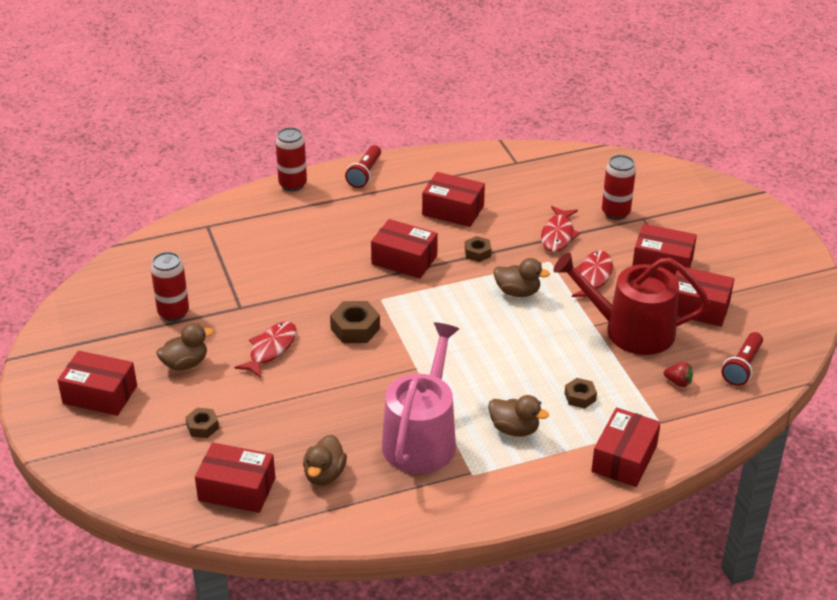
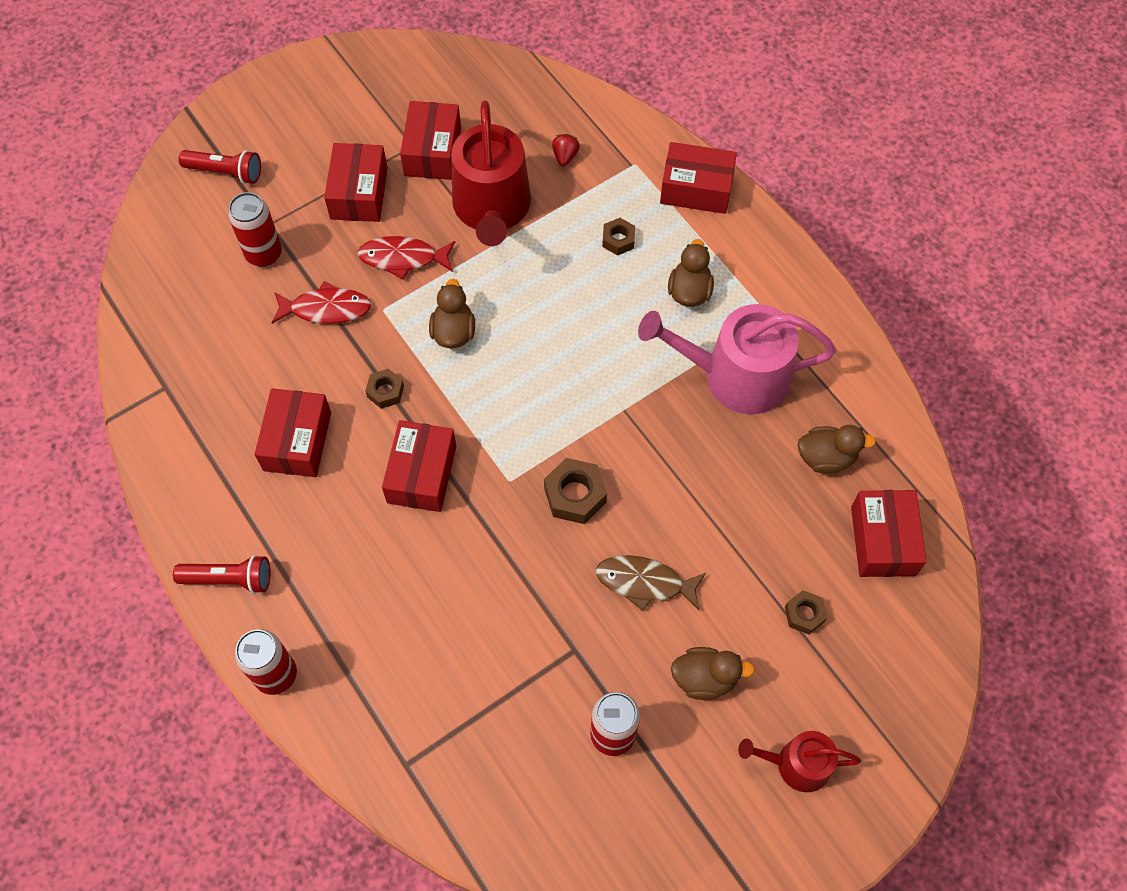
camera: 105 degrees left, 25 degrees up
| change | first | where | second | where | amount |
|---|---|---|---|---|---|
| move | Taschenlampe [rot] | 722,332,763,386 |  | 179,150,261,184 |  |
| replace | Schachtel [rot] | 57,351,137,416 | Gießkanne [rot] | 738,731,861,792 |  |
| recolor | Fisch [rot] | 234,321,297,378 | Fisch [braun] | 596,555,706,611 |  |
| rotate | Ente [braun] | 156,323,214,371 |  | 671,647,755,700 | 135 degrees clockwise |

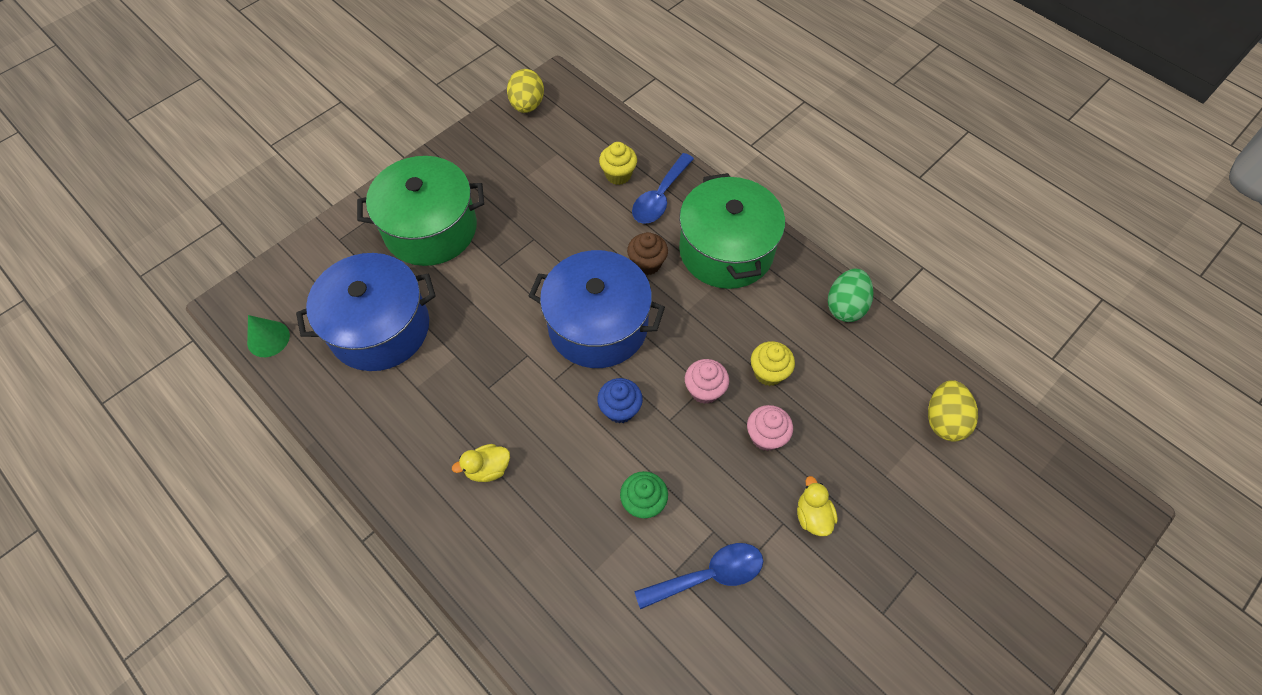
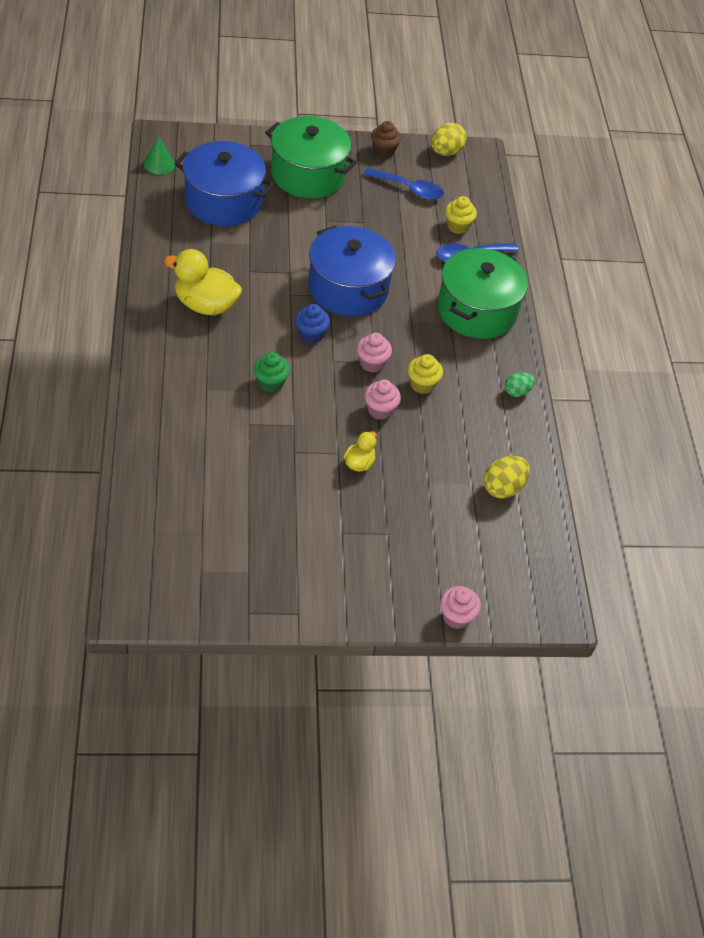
camera: 35 degrees right, 10 degrees down
| change | first | where | second | where | amount |
|---|---|---|---|---|---|
| insert |  |  | Muffin [rosa] | 440,586,481,629 |  |
| move | Muffin [braun] | 627,232,668,275 |  | 371,121,401,158 |  |
| move | Löffel [blau] | 634,543,763,609 |  | 363,168,444,200 |  |
| resize | Ente [gelb] | 452,444,510,482 |  | 164,249,242,315 | x1.91 |
| resize | Ei [grün] | 828,269,874,322 |  | 505,372,535,397 | x0.65 |

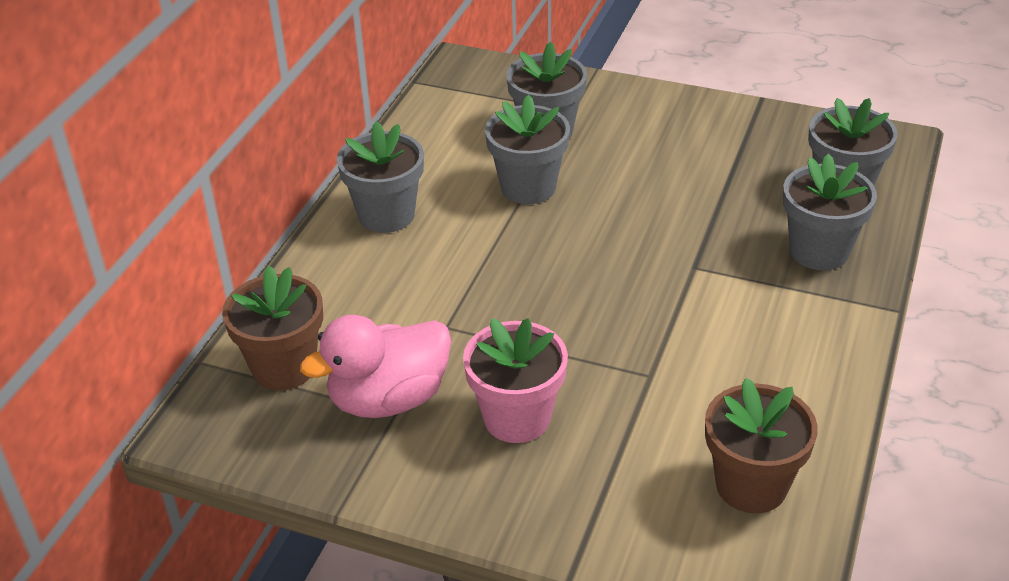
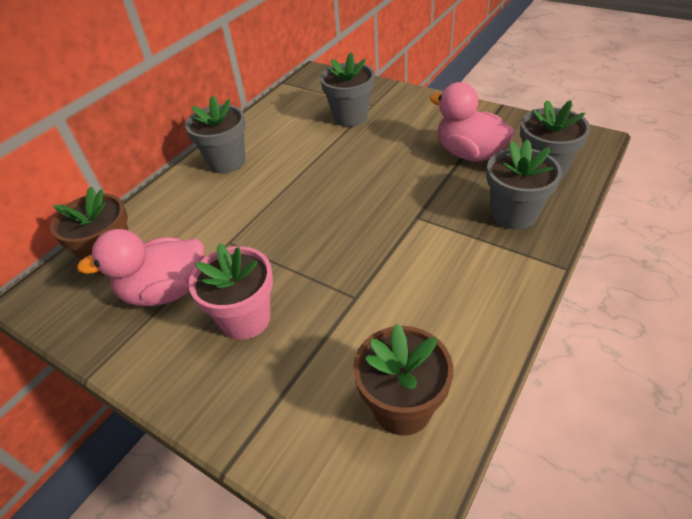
camera: 15 degrees right, 5 degrees up
| change | first | where | second | where | amount |
|---|---|---|---|---|---|
| delete | Blumentopf [grau] | 485,95,570,204 |  |  |  |
| insert |  |  | Ente [rosa] | 429,82,515,162 |  |

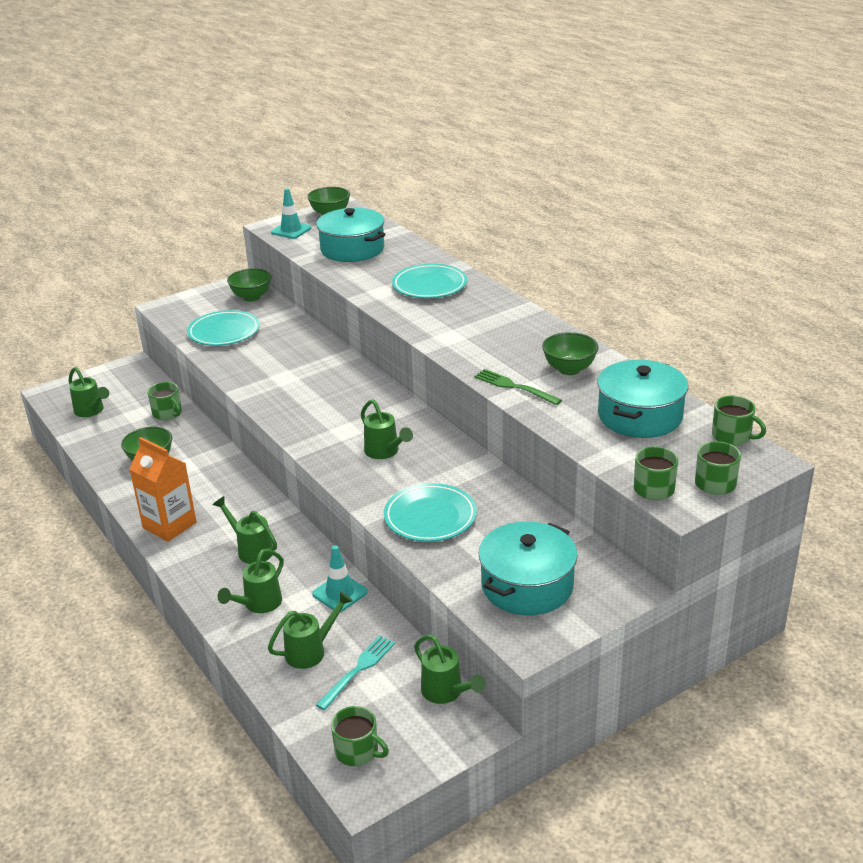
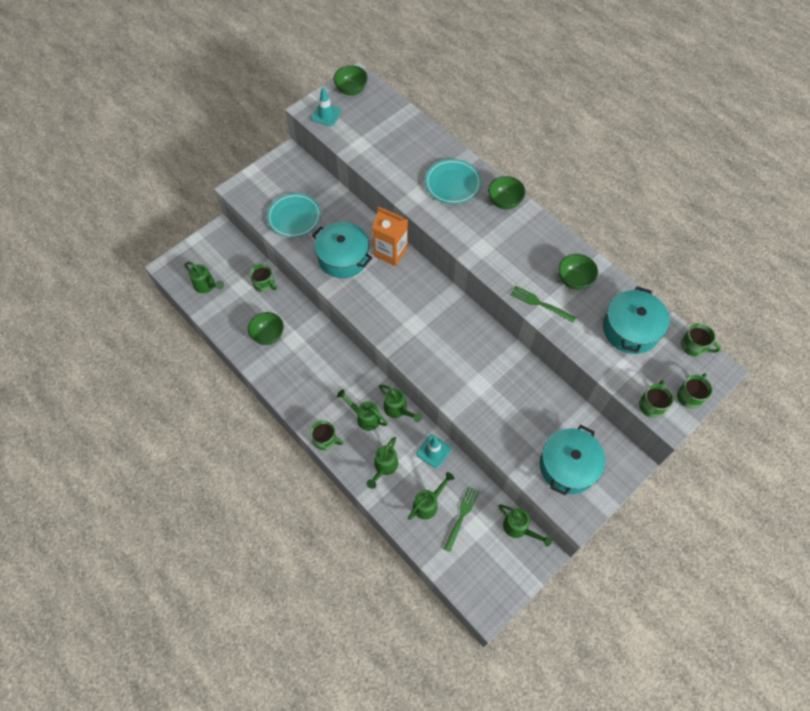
camera: 10 degrees left, 30 degrees up
| change | first | where | second | where | amount |
|---|---|---|---|---|---|
| delete | Teller [türkis] | 384,483,477,542 |  |  |  |
| move | Getränkekarton [orange] | 129,437,197,542 |  | 372,206,408,266 |  |
| move | Schüssel [grün] | 227,268,271,302 |  | 488,176,526,209 |  |
| move | Kochtopf [türkis] | 316,208,386,262 |  | 312,222,372,278 |  |
| move | Tasse [grün] | 331,706,389,766 |  | 310,420,343,450 |  |
| move | Gießkanne [grün] | 361,399,413,459 |  | 379,385,422,422 |  |
| recolor | Gabel [türkis] | 316,636,395,710 | Gabel [grün] | 443,486,479,552 |  |

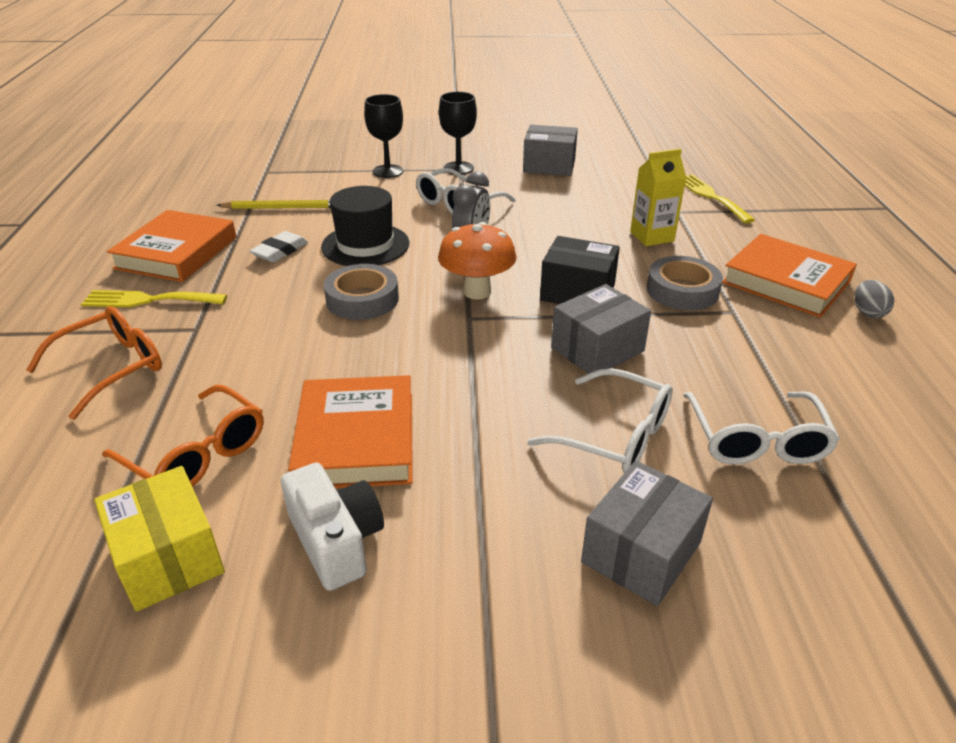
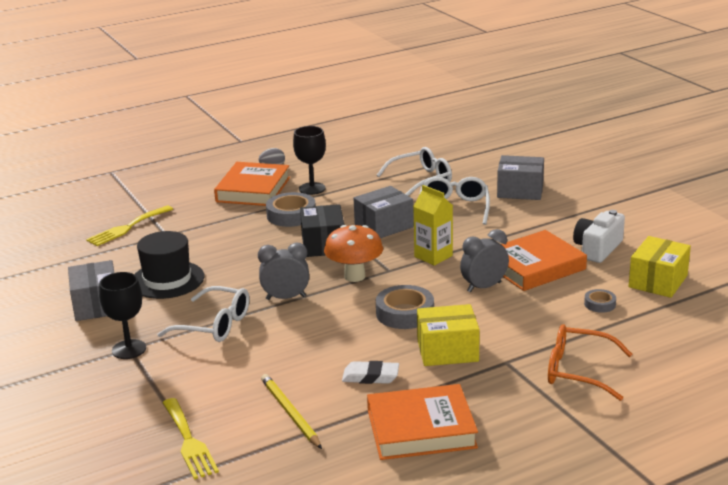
camera: 115 degrees left, 10 degrees down
| change | first | where | second | where | amount |
|---|---|---|---|---|---|
| insert |  |  | Schachtel [gelb] | 417,304,480,366 |  |
| insert |  |  | Wecker [grau] | 460,229,509,293 |  |
| move | Gabel [gelb] | 81,290,227,307 |  | 162,398,219,479 |  |
| move | Hut [schwarz] | 321,186,409,266 |  | 135,231,204,299 |  |
| move | Kelch [schwarz] | 364,94,403,178 |  | 293,126,326,195 |  |
| move | Getränkekarton [gelb] | 630,149,686,246 |  | 413,185,453,266 |  |
| replace | Brille [orange] | 102,385,264,487 | Klebeband [grau] | 584,289,616,313 |  |
| rotate | Schachtel [grau] | 551,284,651,374 |  | 353,186,414,238 | 60 degrees counterclockwise |

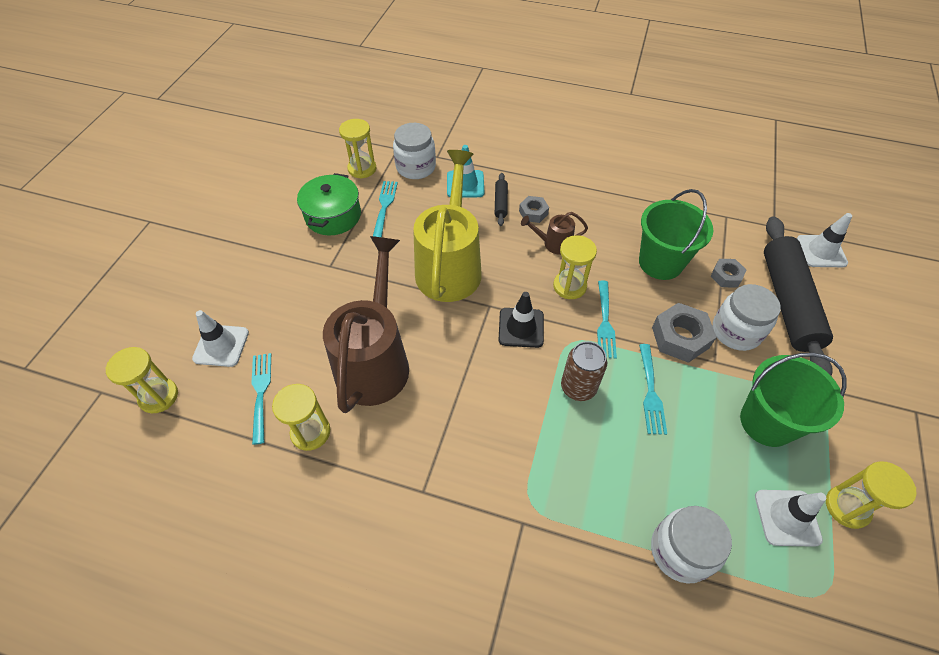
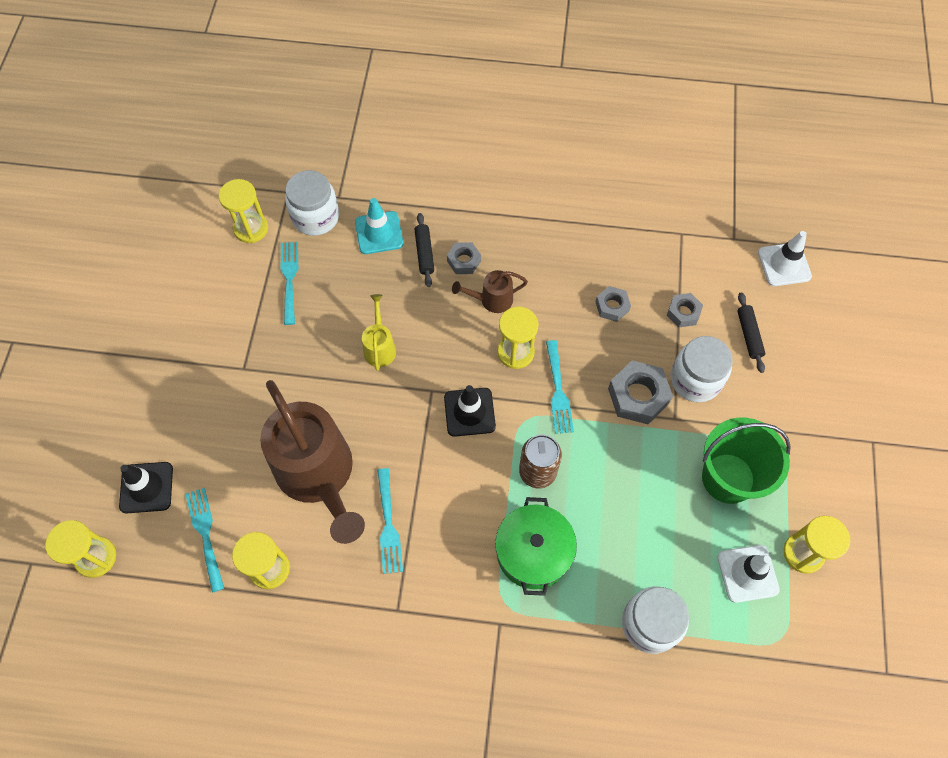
camera: 10 degrees left, 10 degrees up
| change | first | where | second | where | amount |
|---|---|---|---|---|---|
| move | Kochtopf [grün] | 297,173,361,235 |  | 495,497,577,596 |  |
| move | Gabel [türkis] | 639,344,667,435 |  | 377,468,403,574 |  |
| replace | Eimer [grün] | 639,189,713,280 | Sechskantmutter [grau] | 596,286,631,322 |  |
| recolor | Leitkegel [weiß] | 192,310,249,367 | Leitkegel [schwarz] | 119,462,173,513 |  |
| rotate | Gießkanne [braun] | 323,236,409,413 |  | 260,380,365,544 | 150 degrees clockwise |
| resize | Gießkanne [gelb] | 413,150,482,302 |  | 362,294,396,371 | x0.44 |
| resize | Nudelholz [schwarz] | 764,216,833,376 |  | 737,292,765,373 | x0.42 |

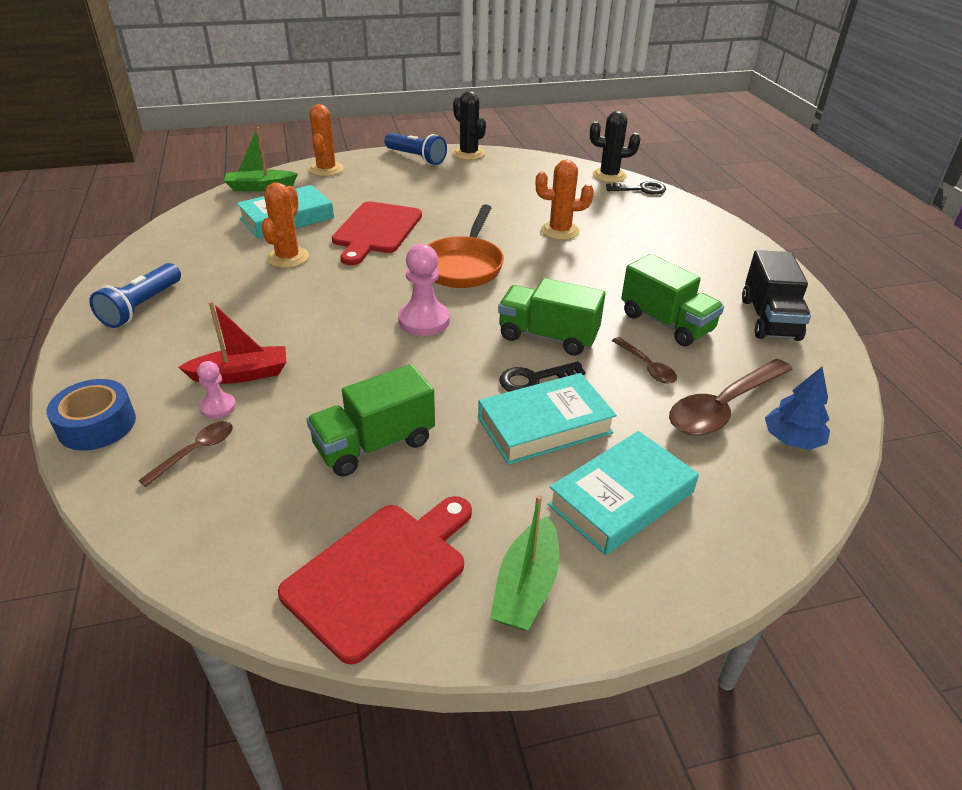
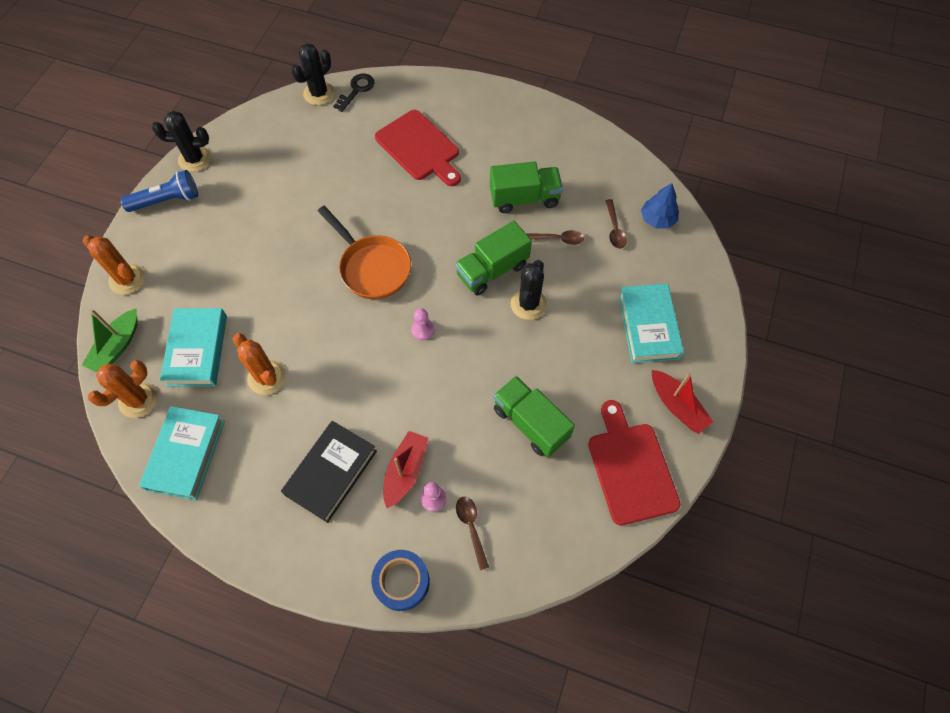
camera: 55 degrees left, 25 degrees up
| change | first | where | second | where | amount |
|---|---|---|---|---|---|
| delete | Taschenlampe [blau] | 89,263,181,328 |  |  |  |
| delete | Lastwagen [schwarz] | 742,250,811,341 |  |  |  |
| insert |  |  | Buch [schwarz] | 281,421,377,523 |  |
| move | Schneidebrett [rot] | 332,201,422,265 |  | 375,110,461,186 |  |
| move | Buch [türkis] | 478,373,617,465 |  | 139,406,225,500 |  |
| move | Kaktus [orange] | 536,160,594,240 |  | 88,360,158,418 |  |
| replace | Schlüssel [schwarz] | 499,361,585,392 | Kaktus [schwarz] | 511,260,547,320 |  |
| recolor | Boot [grün] | 490,495,559,630 | Boot [rot] | 652,370,713,434 |  |
| rotate | Lastwagen [grün] | 306,364,435,477 |  | 493,376,575,457 | 135 degrees clockwise |
| resize | Bauer [rosa] | 398,244,450,336 |  | 411,308,435,340 | x0.57 |
| resize | Löffel [braun] | 669,359,793,436 |  | 605,199,627,249 | x0.52 |

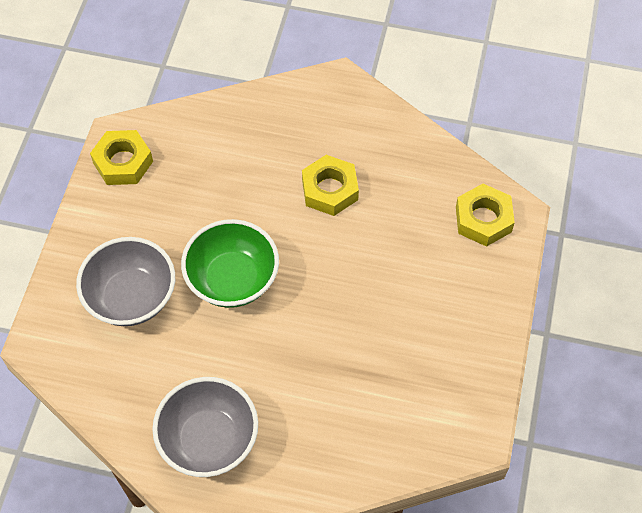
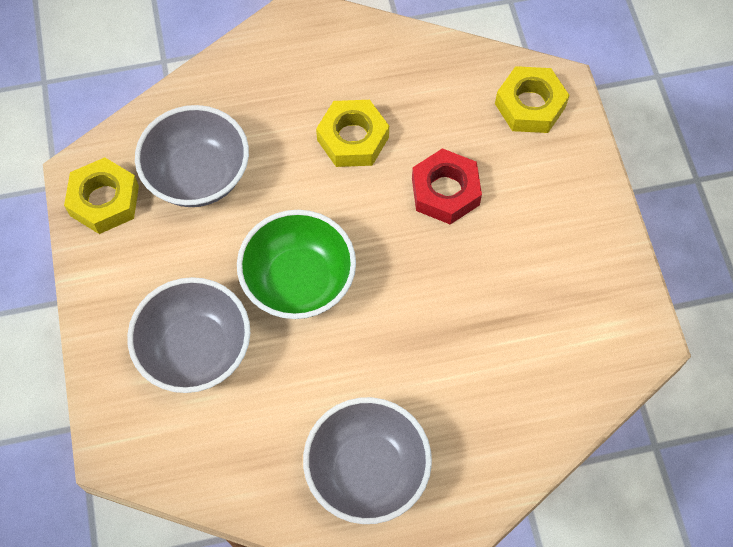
camera: 25 degrees left, 5 degrees up
| change | first | where | second | where | amount |
|---|---|---|---|---|---|
| insert |  |  | Schüssel [grau] | 135,105,249,207 |  |
| insert |  |  | Sechskantmutter [rot] | 412,148,482,225 |  |

